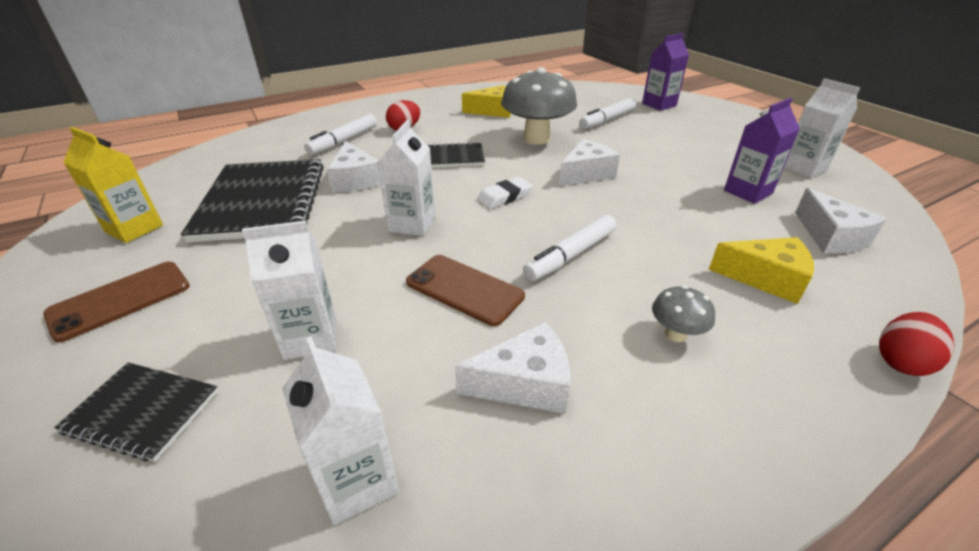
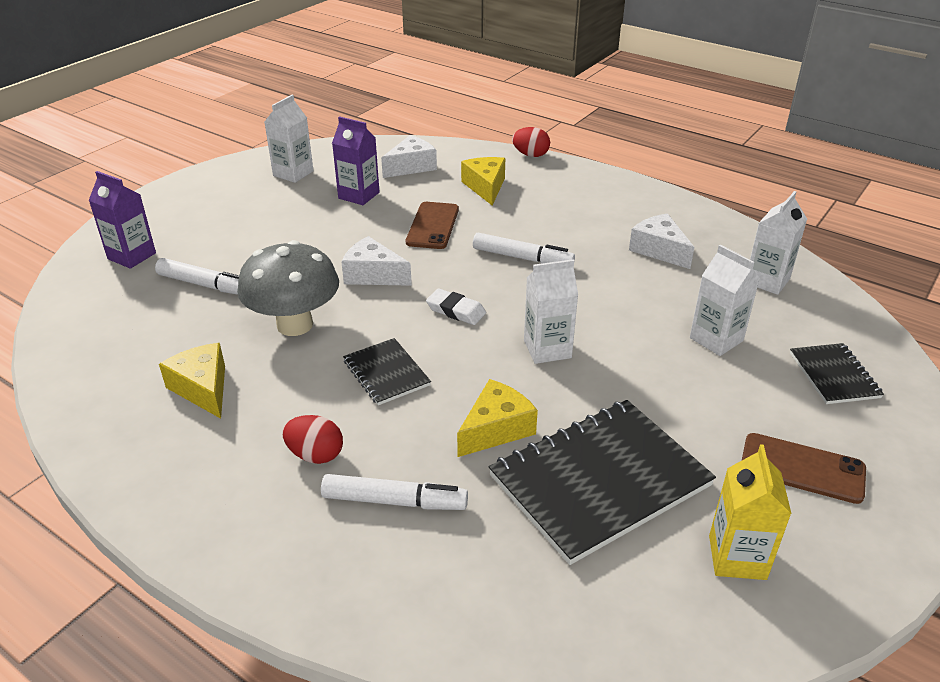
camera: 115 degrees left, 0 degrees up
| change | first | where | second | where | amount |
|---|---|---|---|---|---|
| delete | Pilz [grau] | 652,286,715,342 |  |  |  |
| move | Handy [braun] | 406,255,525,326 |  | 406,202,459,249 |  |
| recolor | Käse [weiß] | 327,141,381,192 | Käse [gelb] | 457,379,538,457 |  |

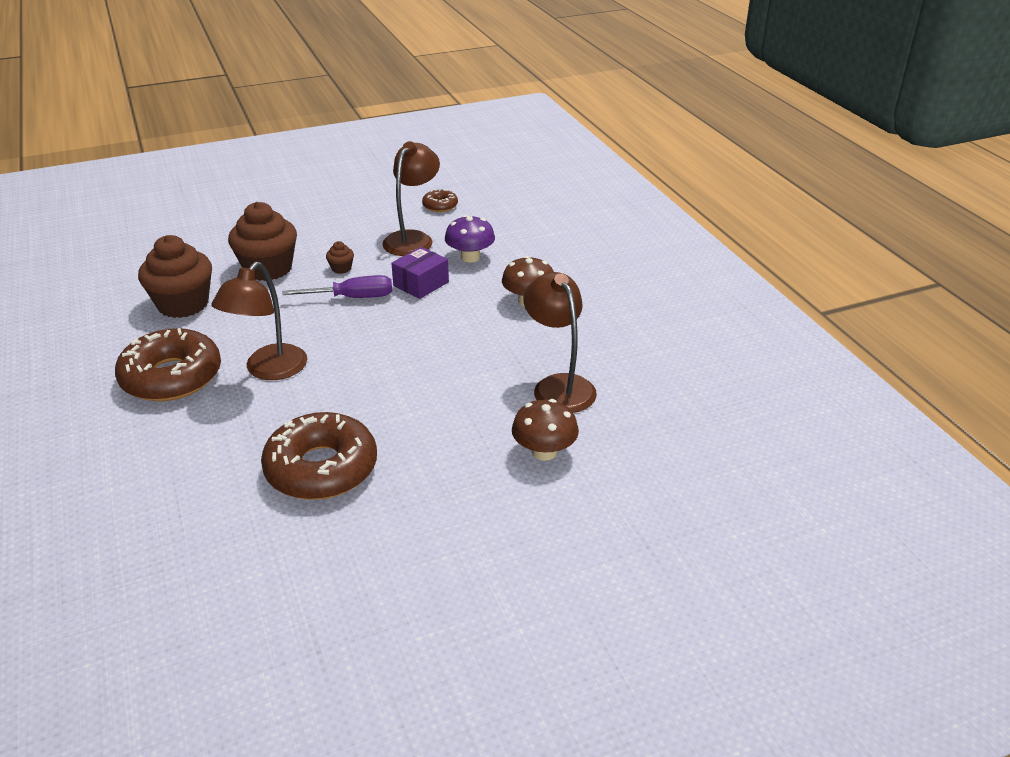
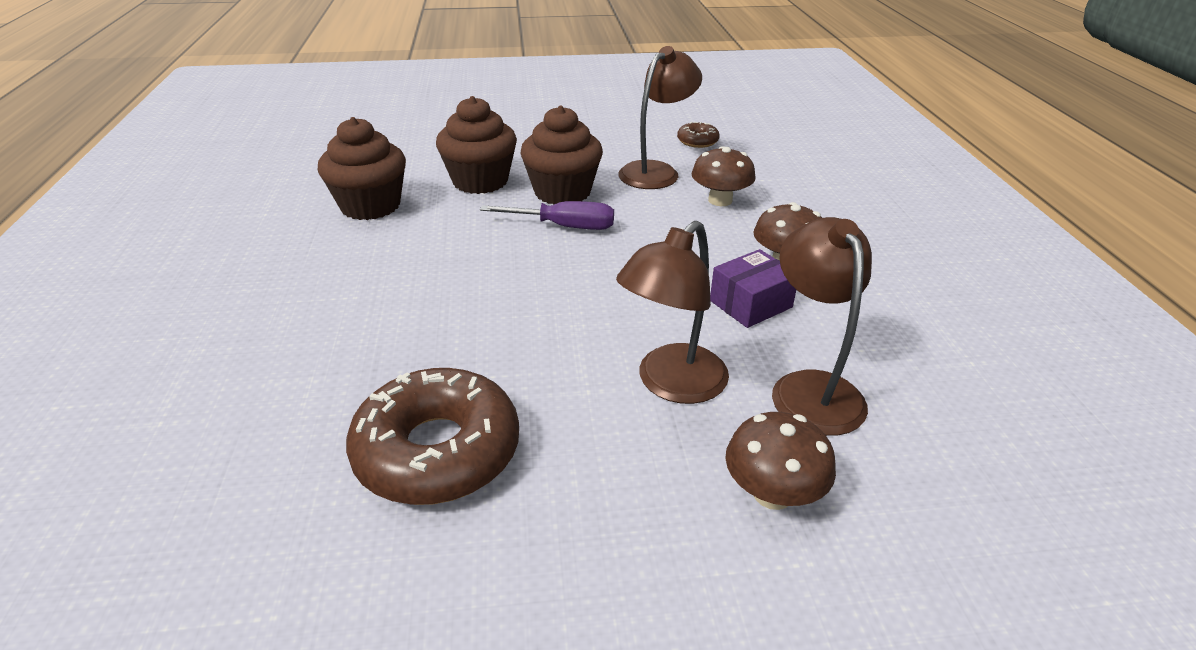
camera: 15 degrees right, 0 degrees up
| change | first | where | second | where | amount |
|---|---|---|---|---|---|
| delete | Donut [braun] | 115,328,221,401 |  |  |  |
| move | Lampe [braun] | 211,262,307,380 |  | 616,221,729,404 |  |
| move | Schachtel [lila] | 391,247,449,299 |  | 710,249,796,328 |  |
| recolor | Pilz [lila] | 445,215,495,262 | Pilz [braun] | 692,146,756,206 |  |
| resize | Muffin [braun] | 326,241,354,274 |  | 520,106,603,204 | x2.38 |

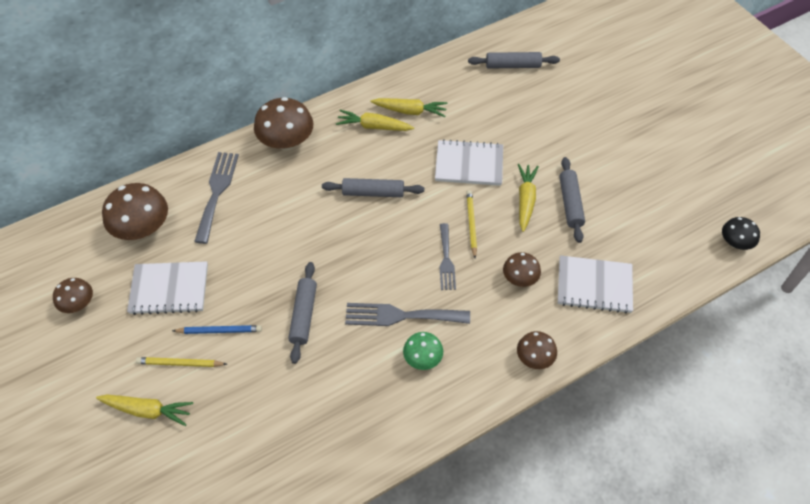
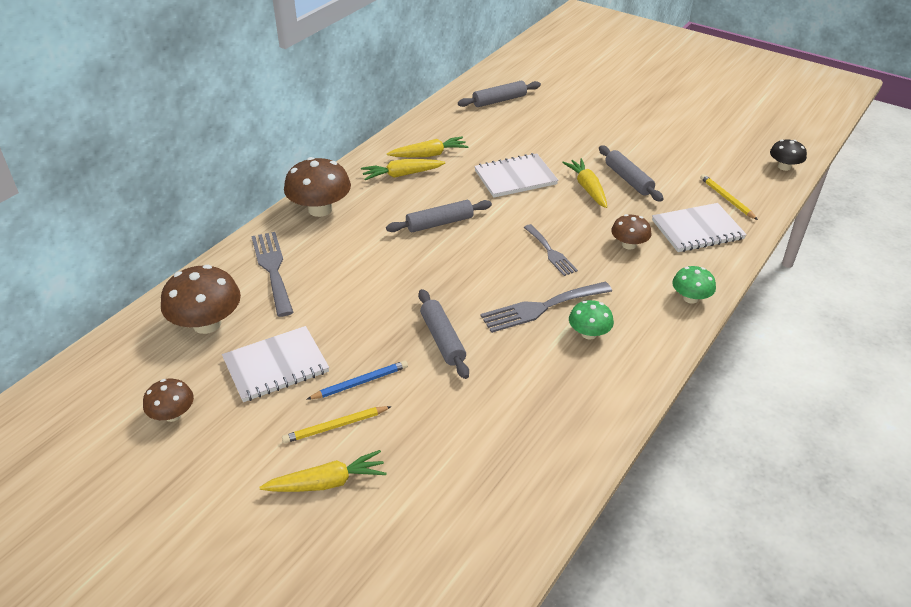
camera: 25 degrees left, 15 degrees down
| change | first | where | second | where | amount |
|---|---|---|---|---|---|
| move | Bleistift [gelb] | 466,190,477,258 |  | 700,174,758,220 |  |
| recolor | Pilz [braun] | 517,331,557,369 | Pilz [grün] | 672,266,716,304 |  |

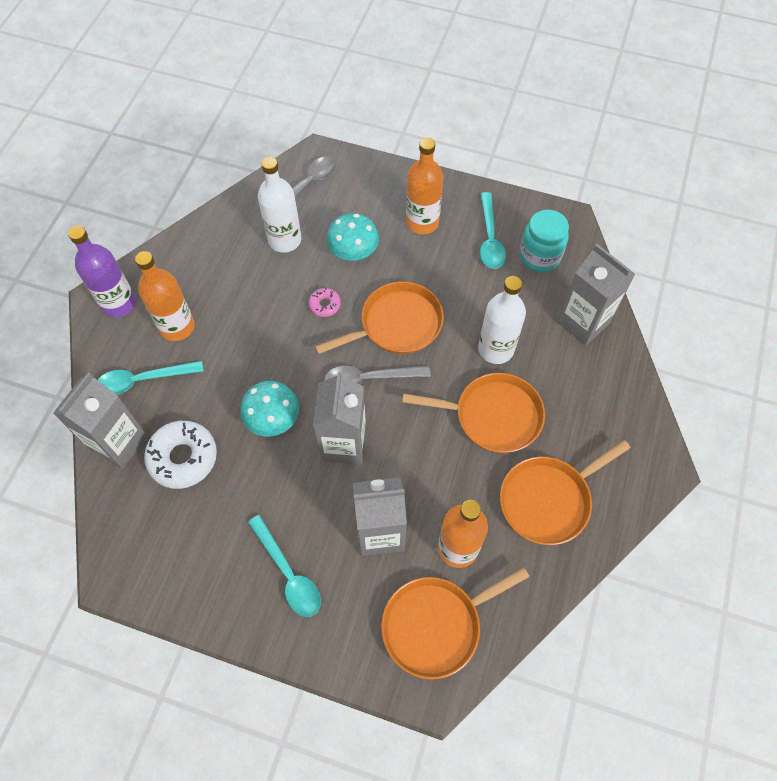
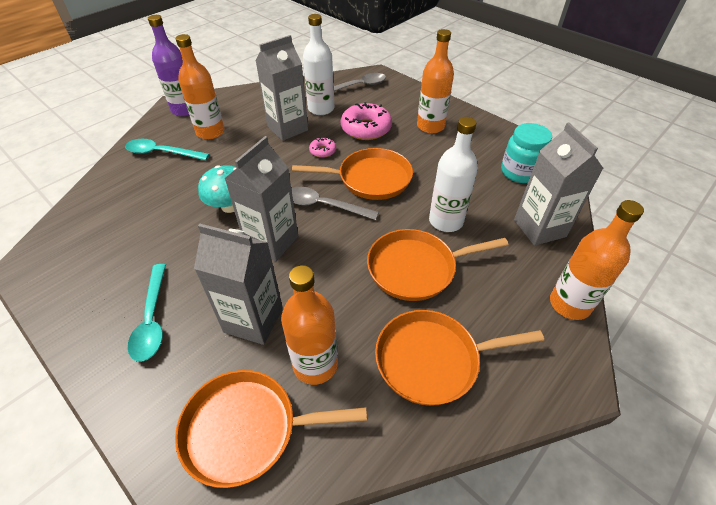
camera: 25 degrees right, 15 degrees down
| change | first | where | second | where | amount |
|---|---|---|---|---|---|
| delete | Donut [weiß] | 144,421,217,489 |  |  |  |
| delete | Löffel [türkis] | 480,192,506,269 |  |  |  |
| insert |  |  | Flasche [orange] | 550,200,644,320 |  |
| move | Getränkekarton [grau] | 53,372,147,469 |  | 256,35,308,141 |  |
| replace | Pilz [türkis] | 326,213,379,261 | Donut [rosa] | 341,102,392,140 |  |
| rotate | Pfanne [orange] | 402,373,545,453 |  | 367,229,508,301 | 135 degrees clockwise |

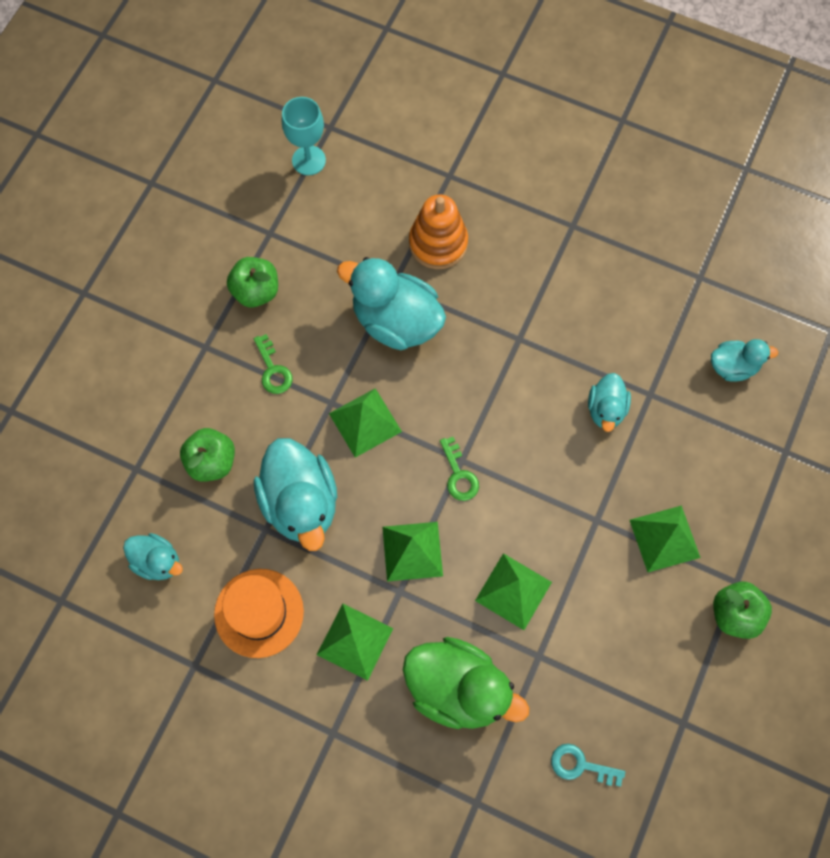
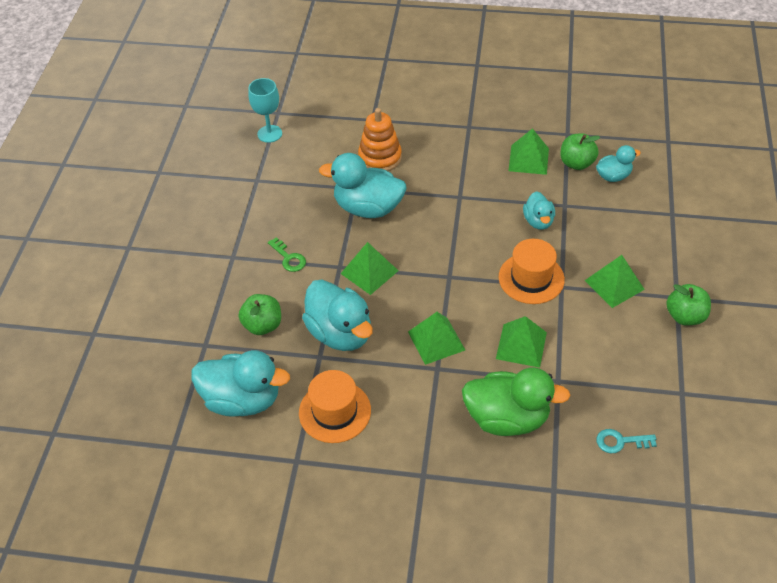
camera: 15 degrees left, 20 degrees down
| change | first | where | second | where | amount |
|---|---|---|---|---|---|
| delete | Schlüssel [grün] | 440,437,479,501 |  |  |  |
| insert |  |  | Hut [orange] | 499,239,565,304 |  |
| move | Apfel [grün] | 227,257,278,307 |  | 560,133,600,170 |  |
| move | Pyramide [grün] | 317,604,394,681 |  | 508,128,549,175 |  |
| resize | Ente [türkis] | 123,533,183,580 |  | 191,350,290,417 | x1.82 |

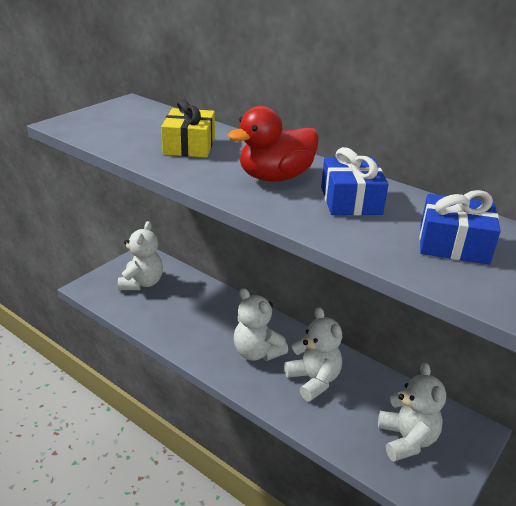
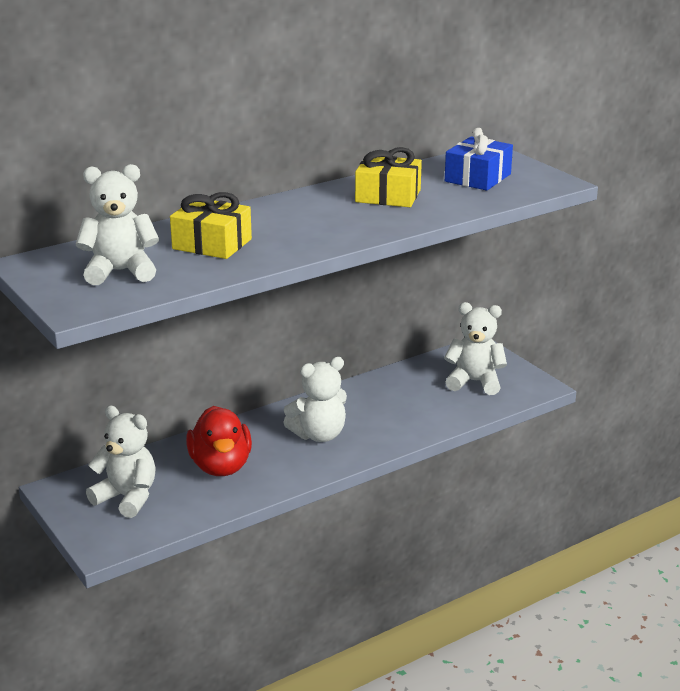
camera: 70 degrees left, 5 degrees down
| change | first | where | second | where | amount |
|---|---|---|---|---|---|
| move | Ente [rot] | 228,106,319,182 |  | 186,406,252,476 |  |
| move | Teddybär [weiß] | 284,307,342,401 |  | 76,164,159,285 |  |
| recolor | Geschenk [blau] | 321,147,388,215 | Geschenk [gelb] | 355,147,422,207 |  |

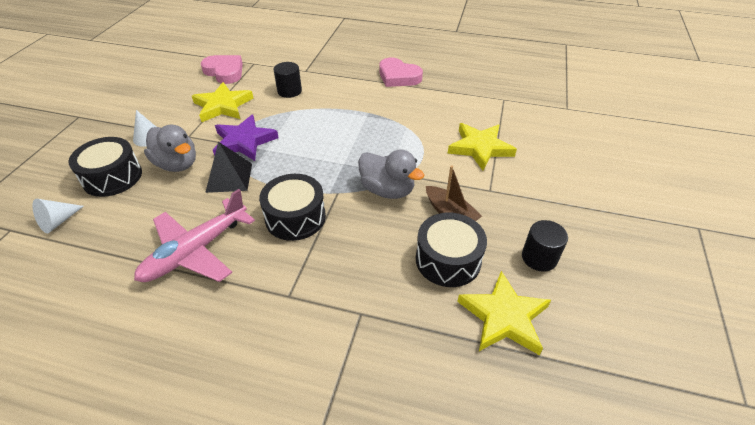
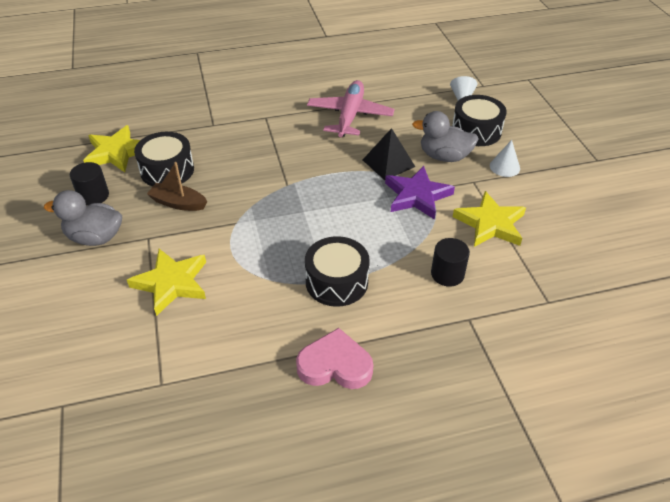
camera: 150 degrees right, 0 degrees up
| change | first | where | second | where | amount |
|---|---|---|---|---|---|
| delete | Herz [rosa] | 201,55,243,84 |  |  |  |
| move | Trommel [schwarz] | 259,174,326,241 |  | 305,236,370,307 |  |
| move | Ente [grau] | 358,149,424,199 |  | 44,190,122,246 |  |

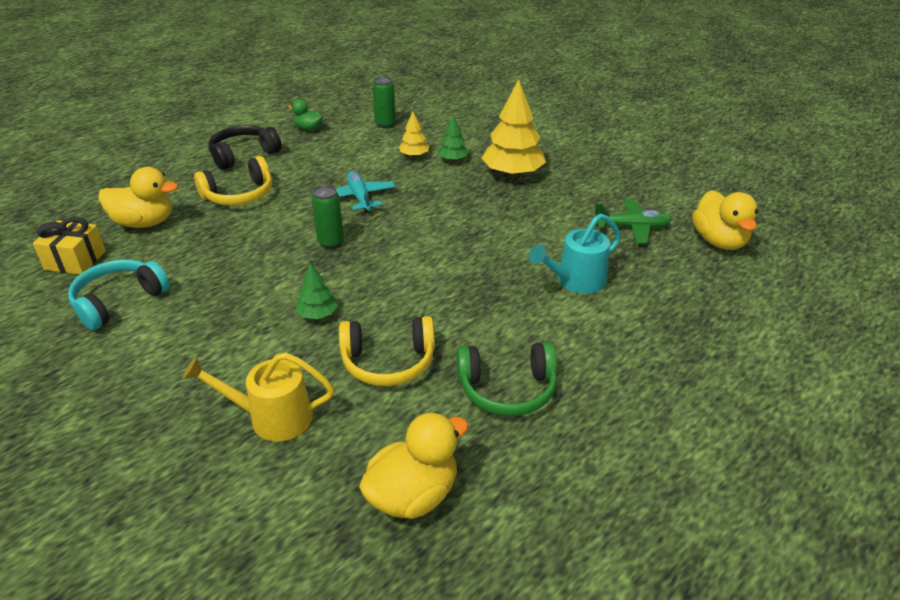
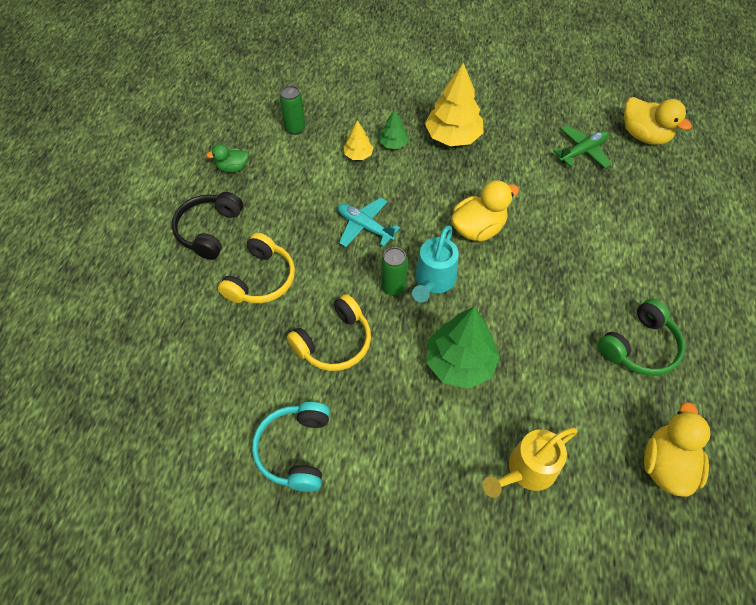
camera: 35 degrees left, 20 degrees up
| change | first | where | second | where | amount |
|---|---|---|---|---|---|
| delete | Geschenk [gelb] | 33,217,106,274 |  |  |  |
| move | Ente [gelb] | 98,167,178,228 |  | 451,180,519,241 |  |
| move | Kopfhörer [gelb] | 339,316,435,386 |  | 287,294,371,371 |  |
| move | Gießkanne [türkis] | 529,214,621,294 |  | 412,225,459,303 |  |
| resize | Baum [grün] | 296,263,338,319 |  | 426,307,500,389 | x1.97 |

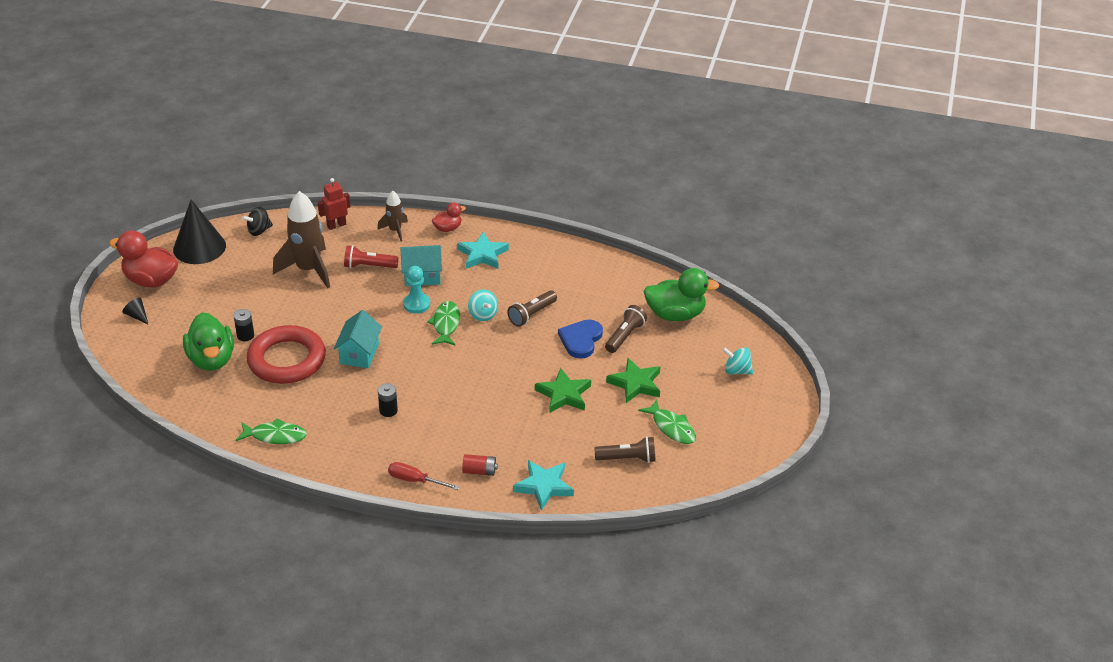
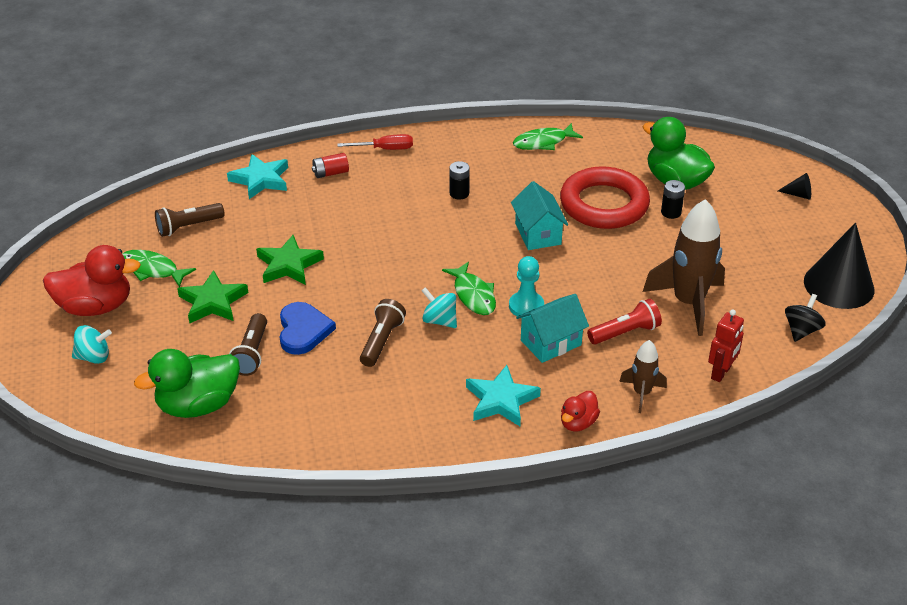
camera: 155 degrees right, 0 degrees up
| change | first | where | second | where | amount |
|---|---|---|---|---|---|
| move | Ente [rot] | 109,230,178,287 |  | 43,245,141,316 |  |

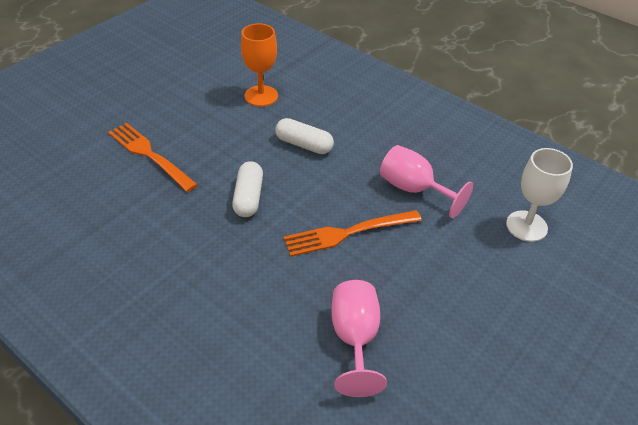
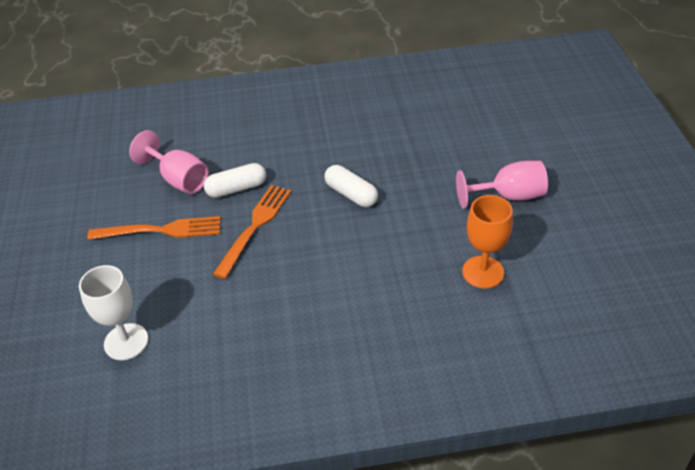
camera: 135 degrees right, 0 degrees up
| change | first | where | second | where | amount |
|---|---|---|---|---|---|
| move | Gabel [orange] | 108,123,198,192 |  | 87,216,221,240 |  |
| move | Kapsel [weiß] | 275,118,334,154 |  | 204,163,266,198 |  |
| move | Kelch [rosa] | 380,145,473,218 |  | 456,161,548,209 |  |

